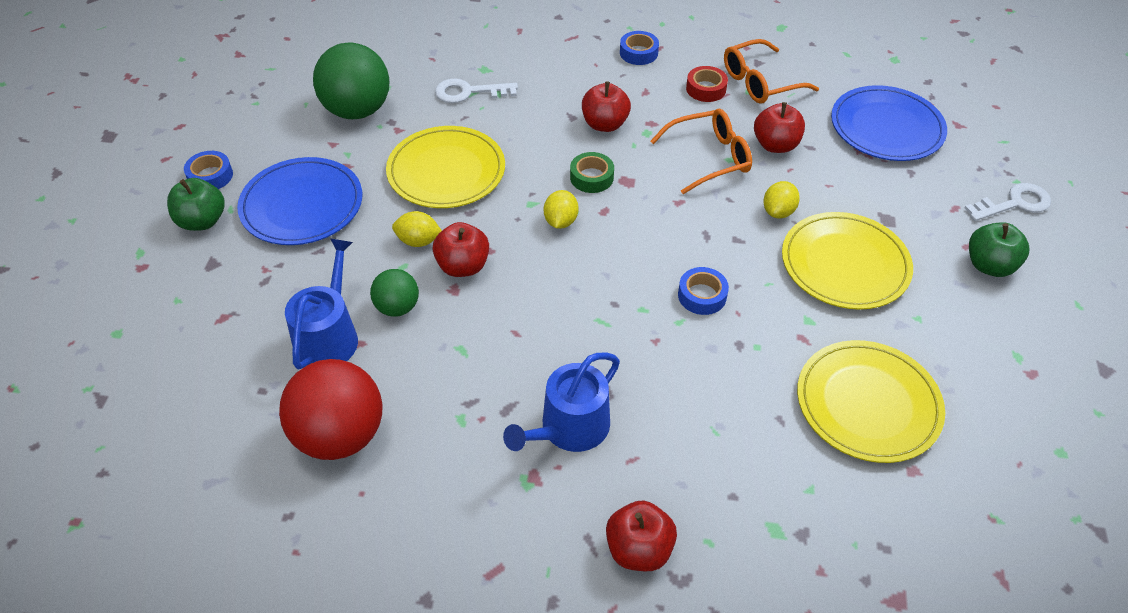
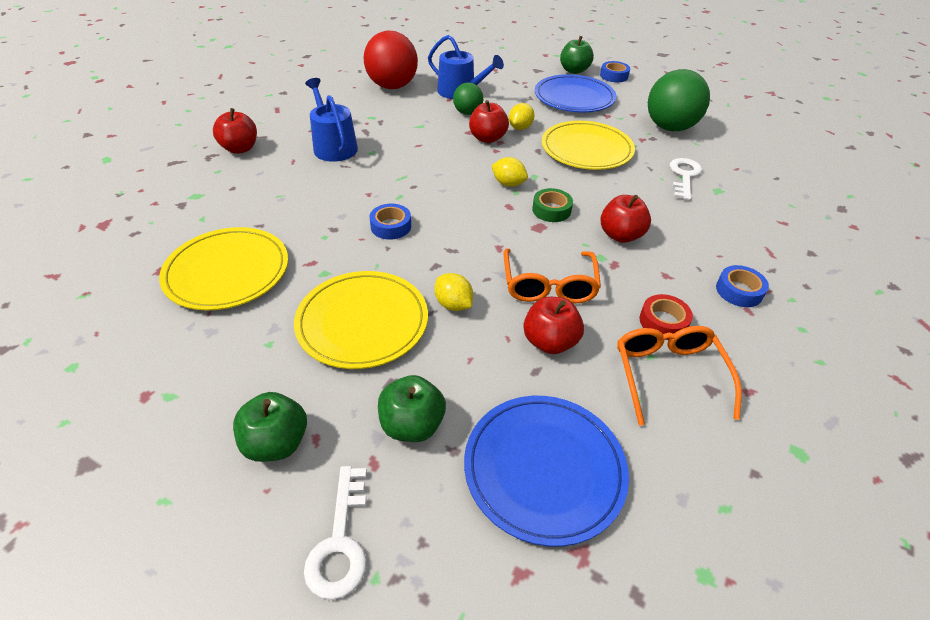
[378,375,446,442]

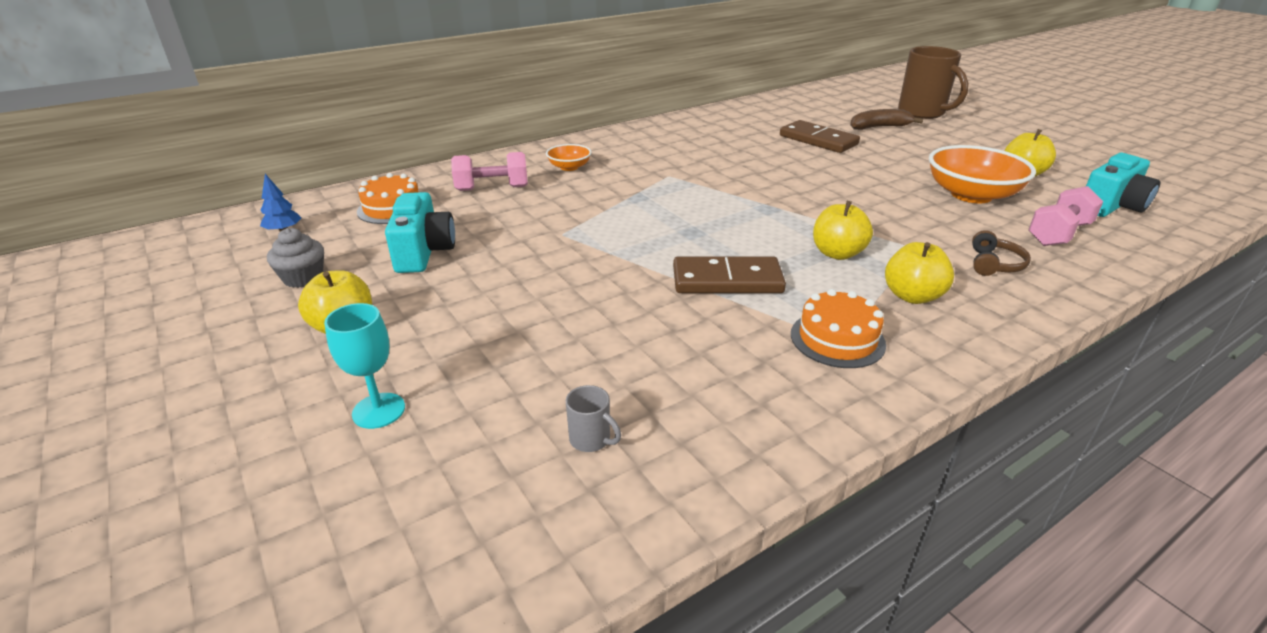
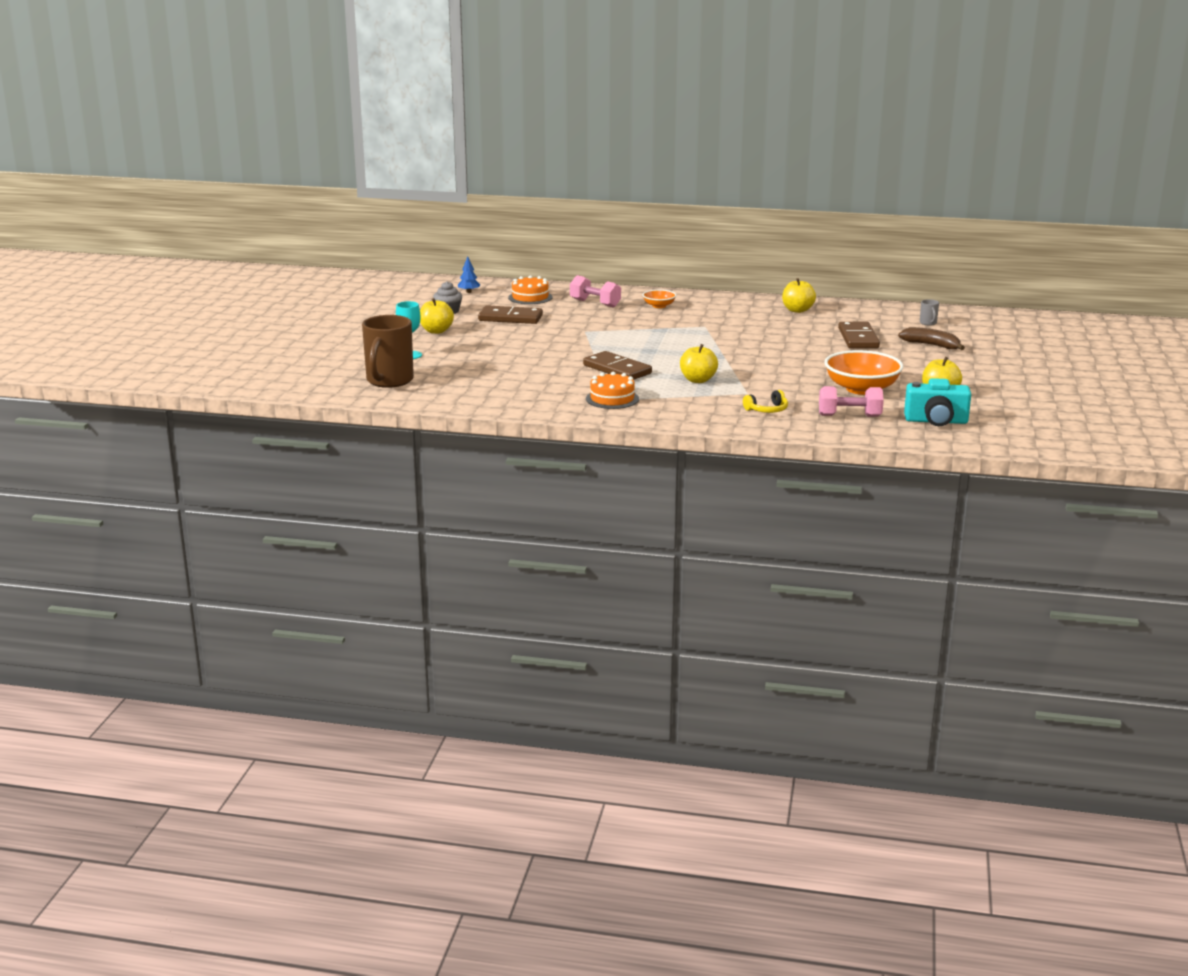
[362,315,414,388]
[478,305,543,324]
[743,390,788,413]
[782,278,816,313]
[920,299,939,326]

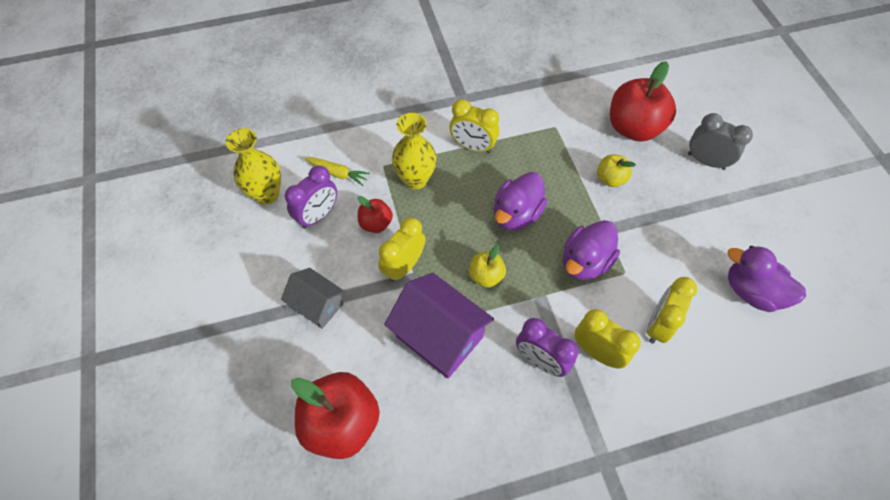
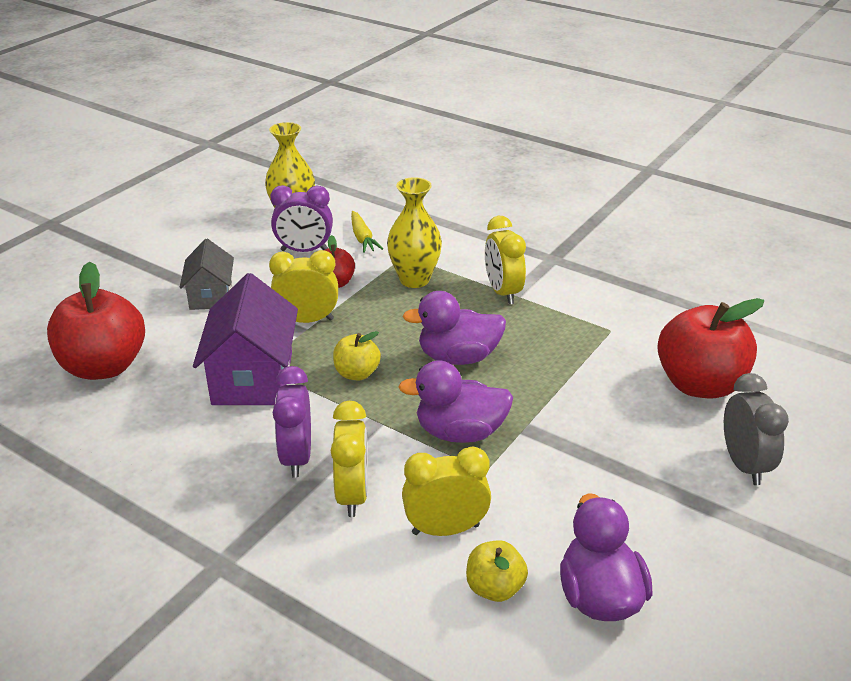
[466,540,528,602]

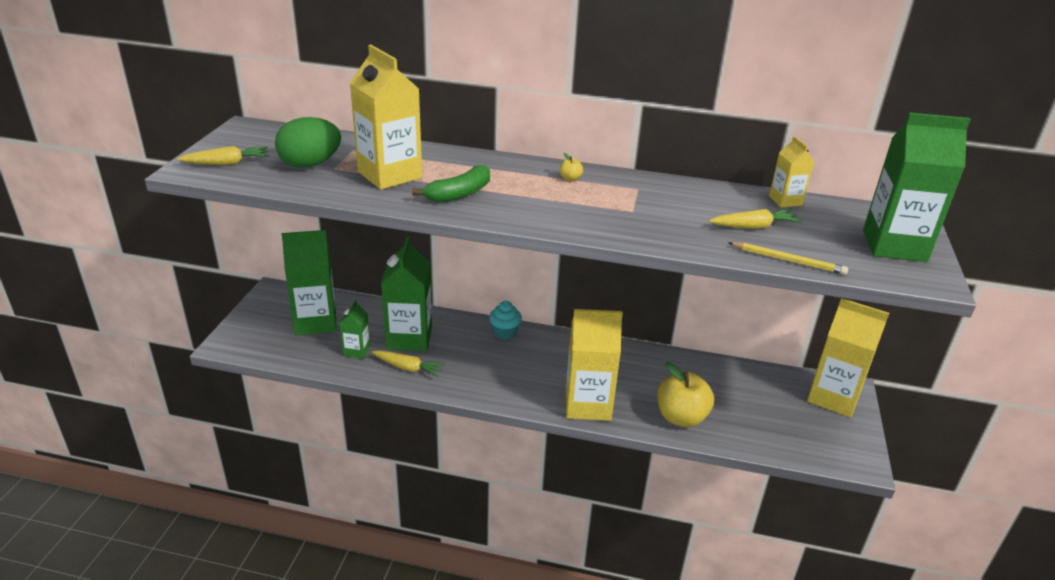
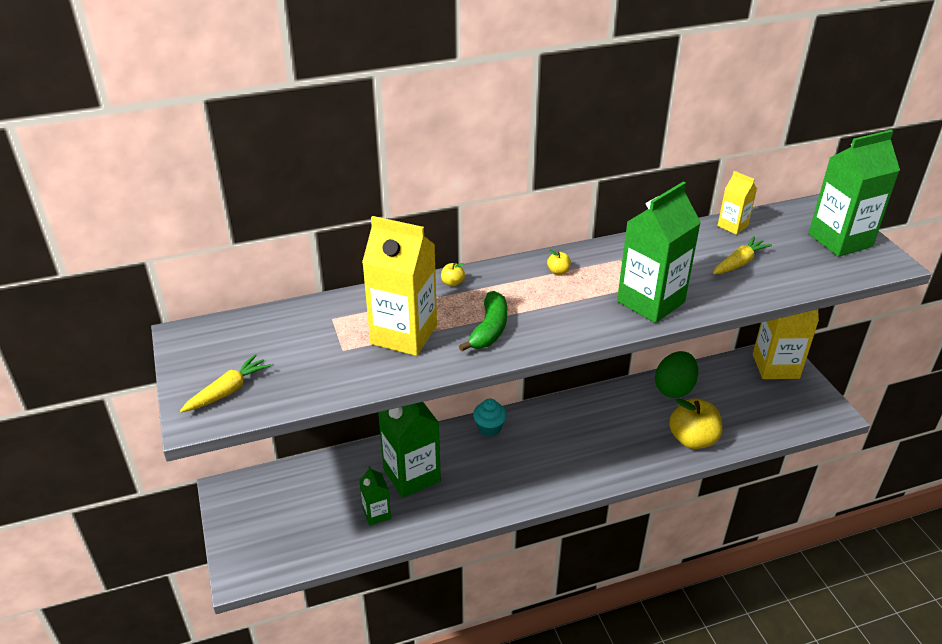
[655,351,698,398]
[617,182,701,323]
[729,242,848,275] (first image)
[566,309,623,421] (first image)
[372,350,446,377] (first image)
[441,263,465,287]

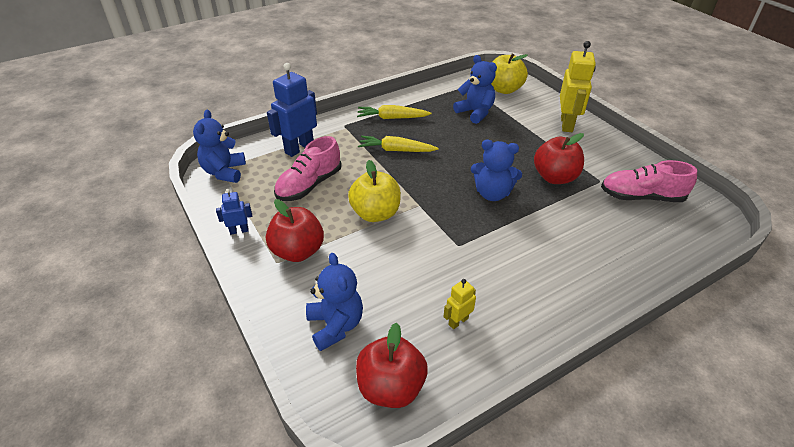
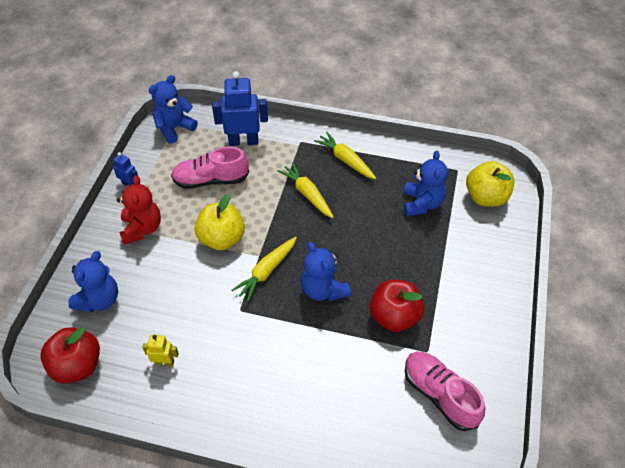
[560,41,596,132] (first image)
[117,175,161,245]
[231,237,297,302]

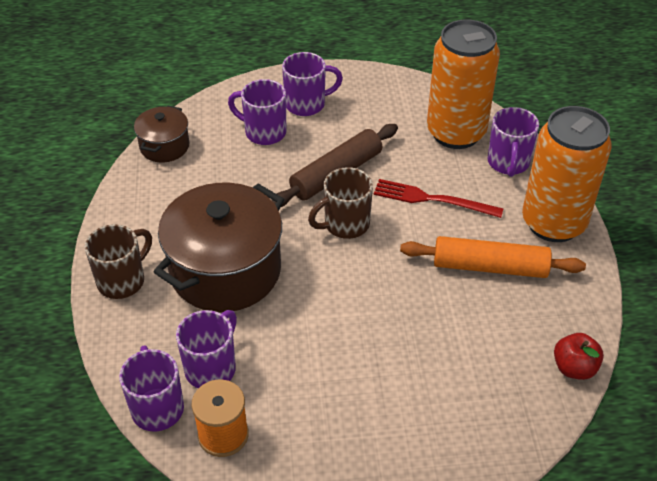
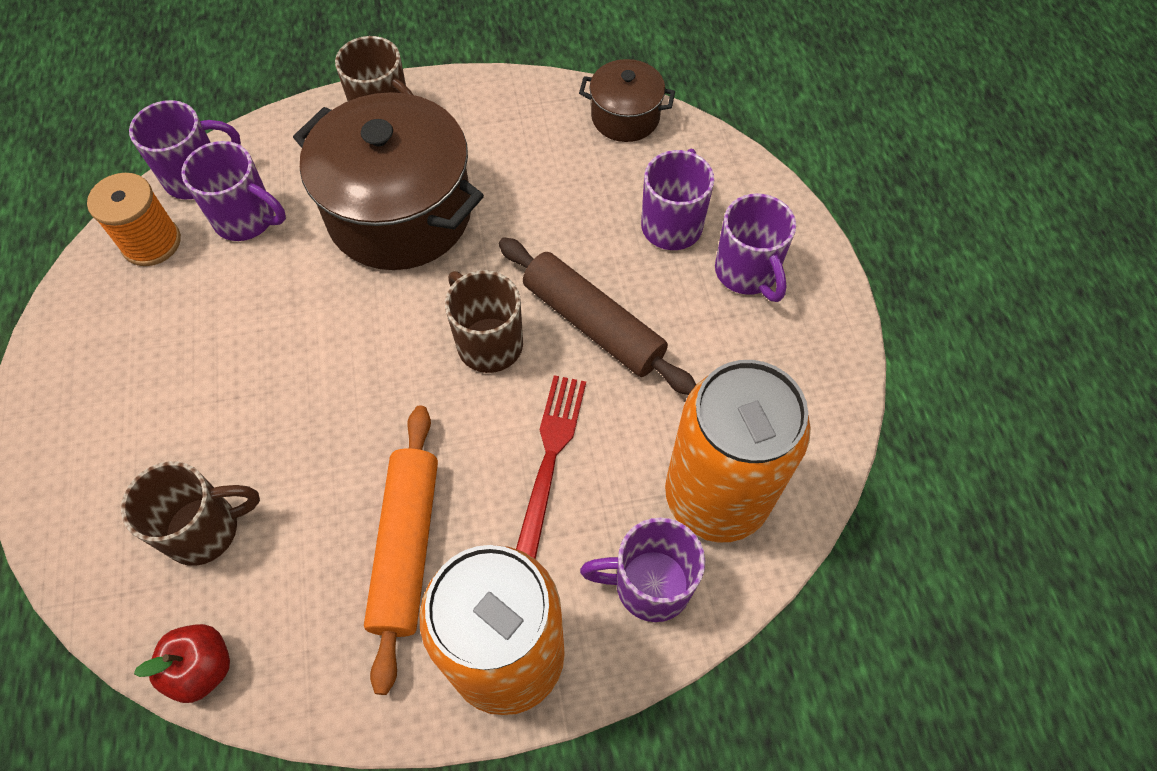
[121,461,260,566]

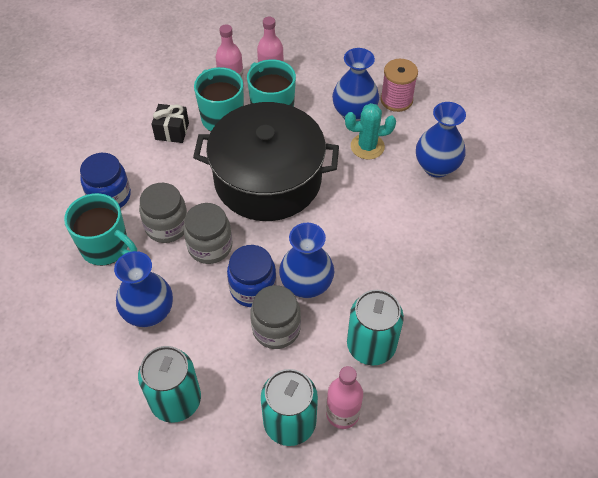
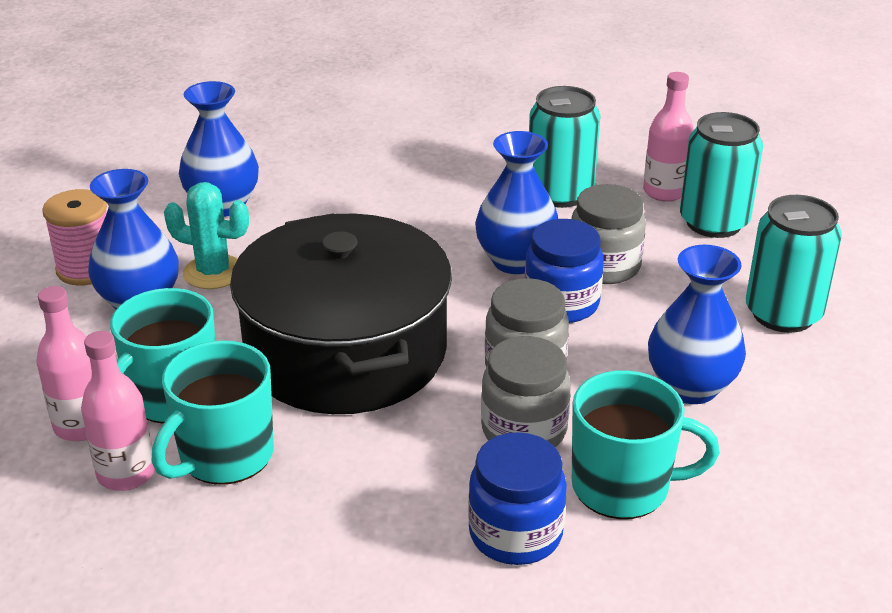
[164,182,249,289]
[152,104,189,143] (first image)
[572,370,720,519]

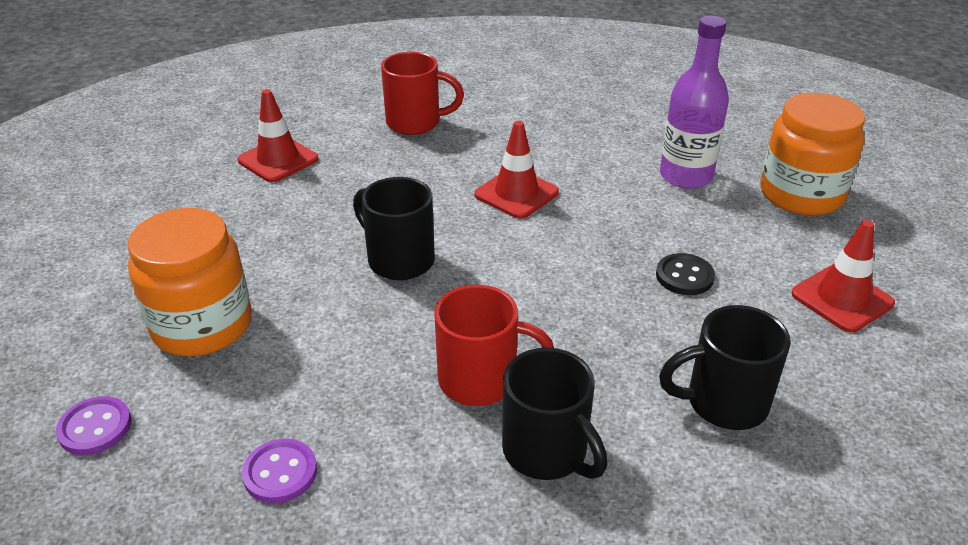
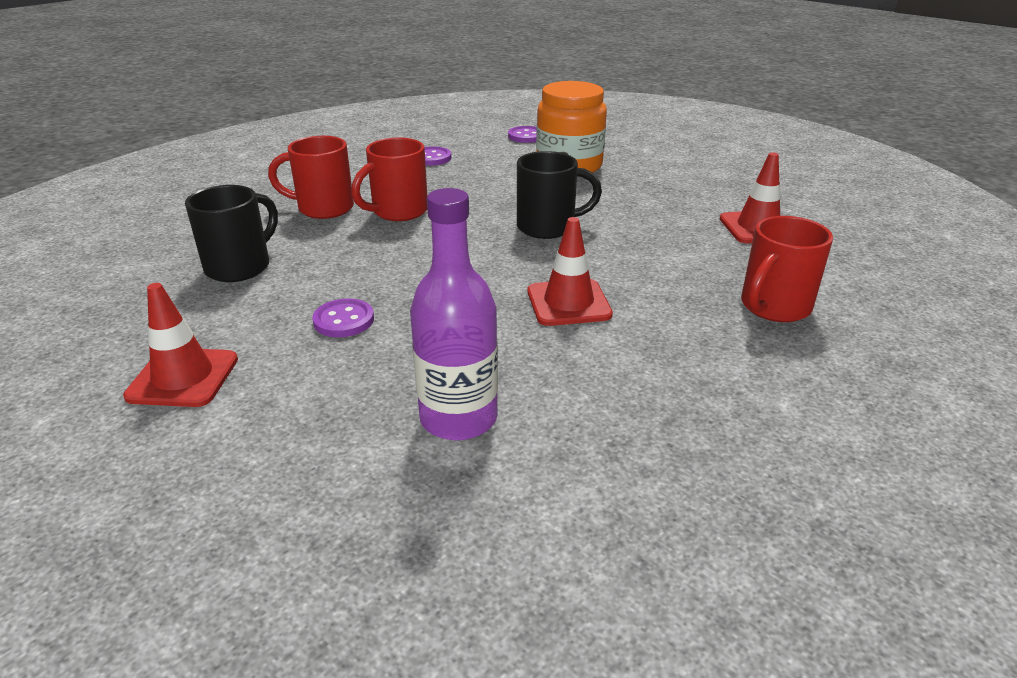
[760,93,865,216] (first image)
[312,298,374,337]
[268,136,354,219]

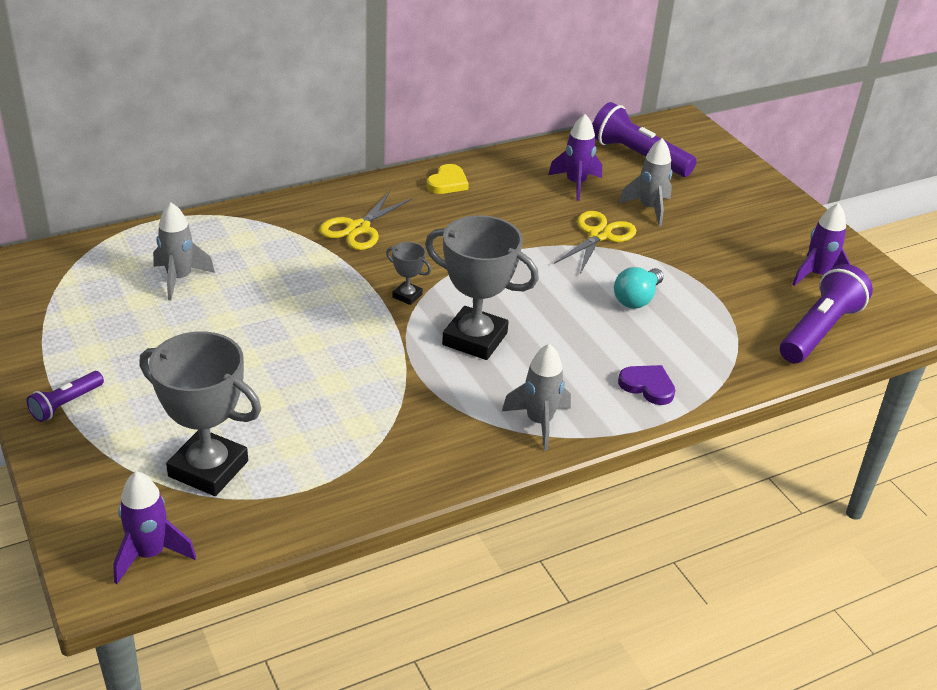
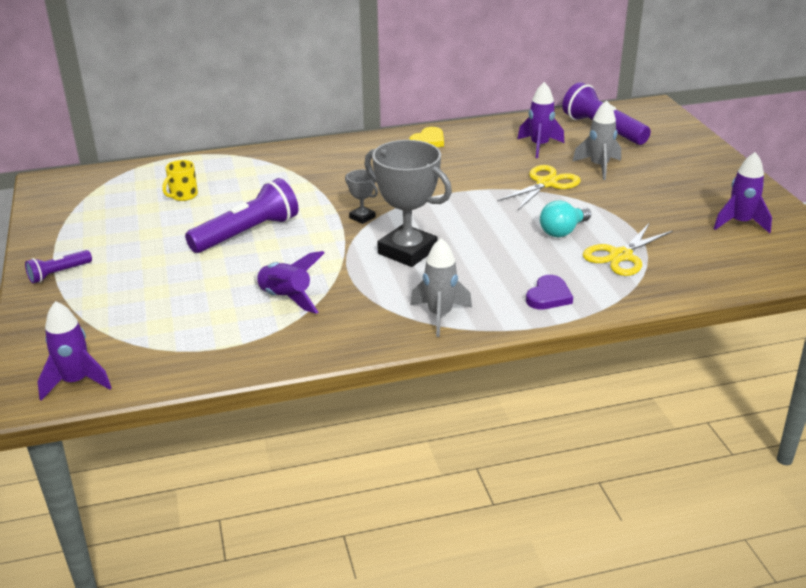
[583,223,673,276]
[162,160,198,201]
[185,178,298,253]
[139,331,261,496] (first image)
[526,275,573,310]
[254,251,324,314]

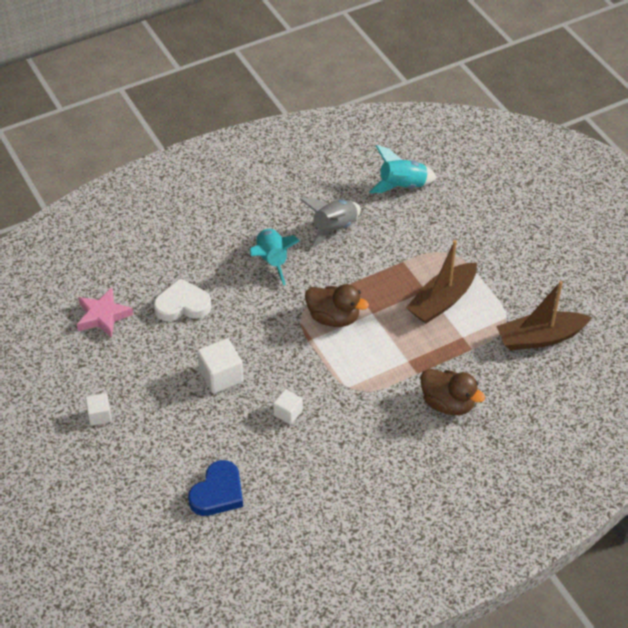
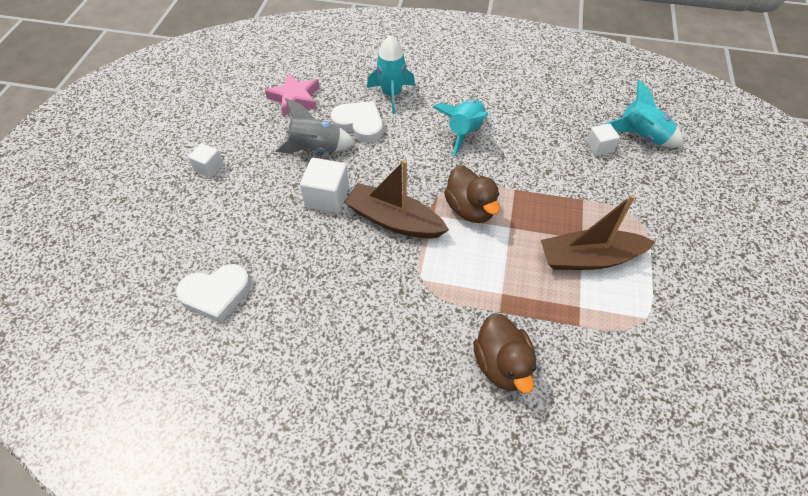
[275,98,356,154]
[344,160,449,239]
[586,123,620,156]
[176,264,251,323]
[367,35,415,114]

